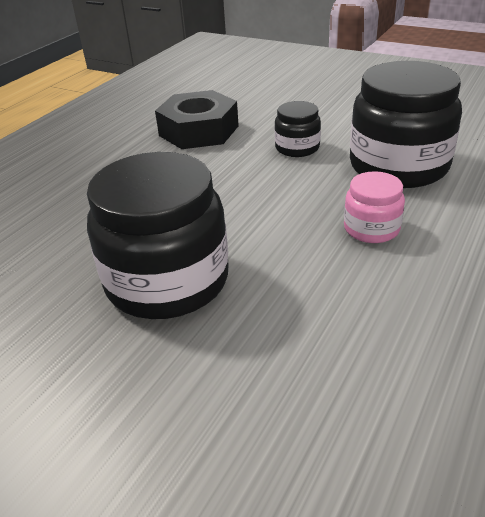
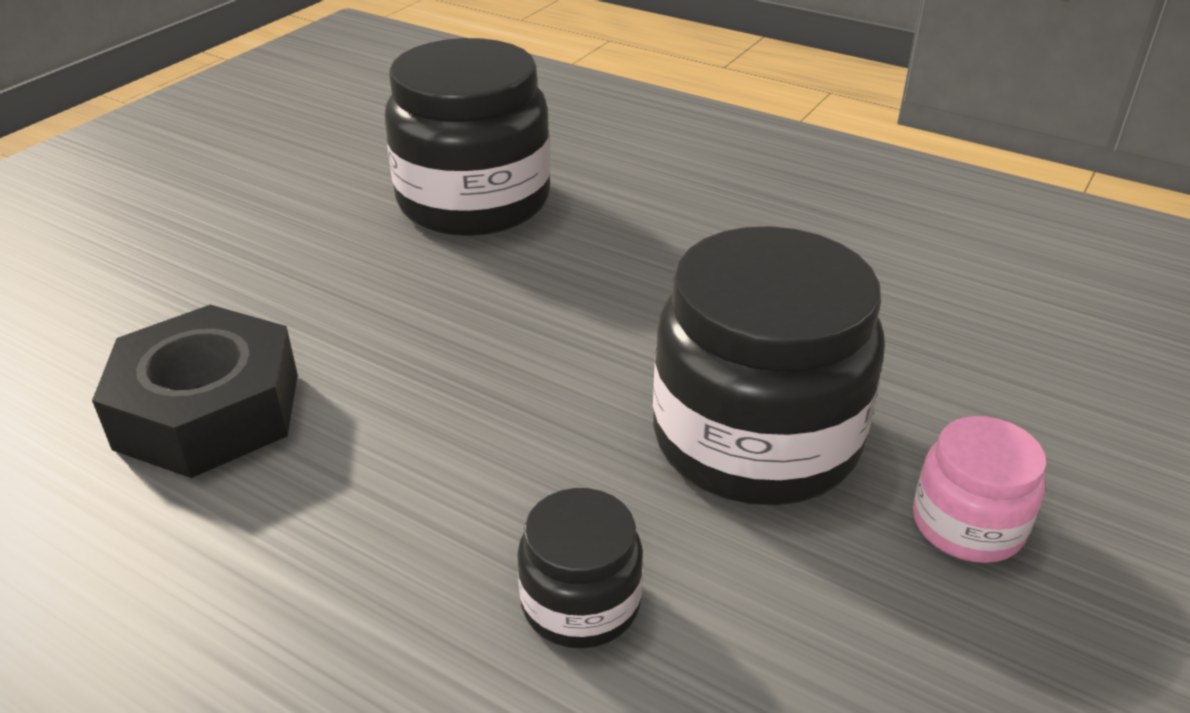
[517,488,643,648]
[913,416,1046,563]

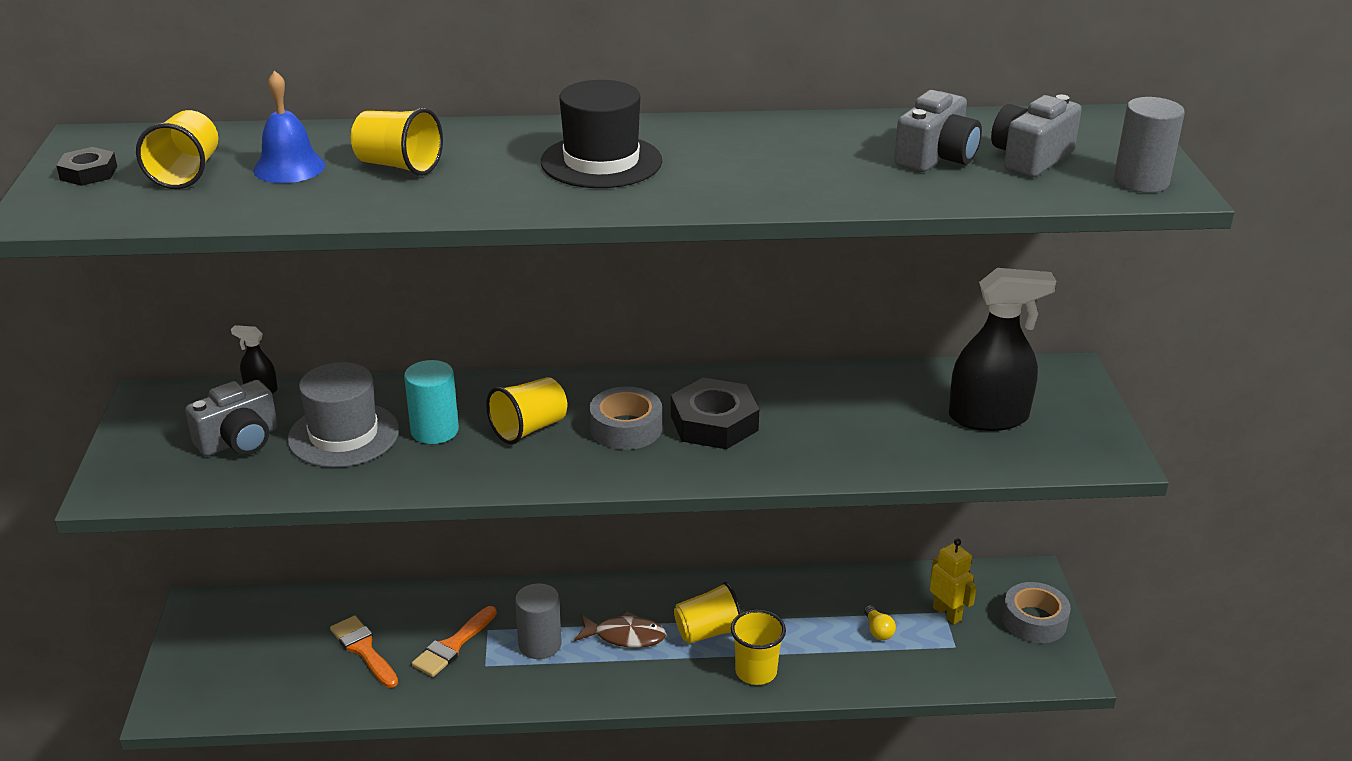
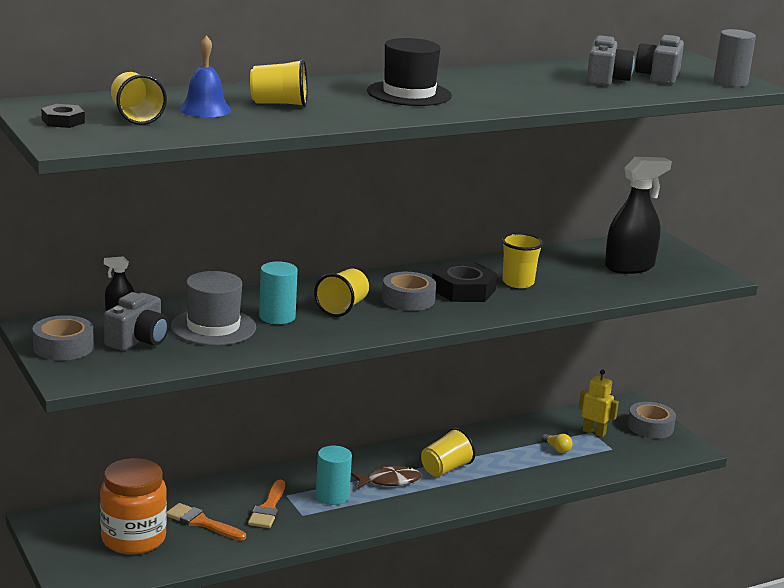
[316,446,352,505]
[502,233,544,288]
[33,315,94,360]
[100,458,167,555]

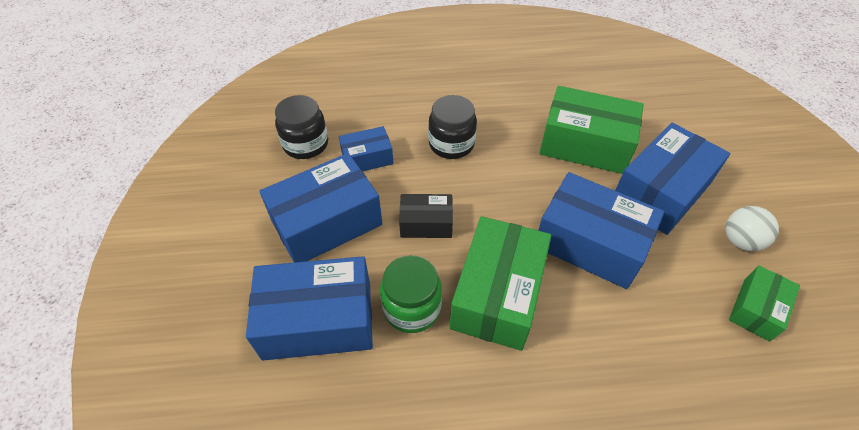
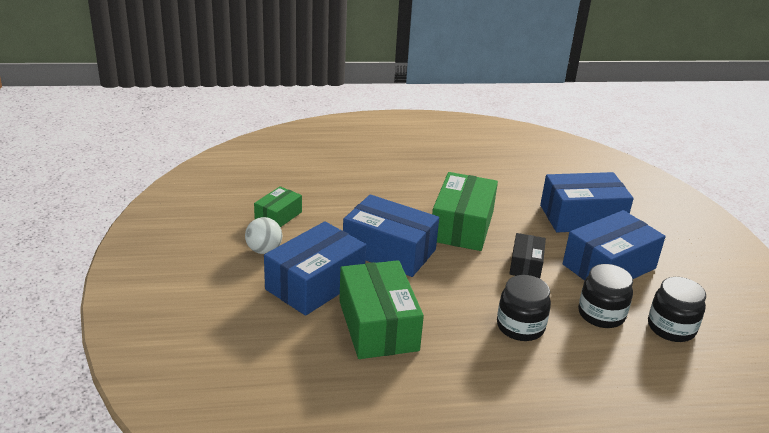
[339,260,424,359]
[578,264,633,328]
[509,233,546,279]
[380,255,442,333] (first image)

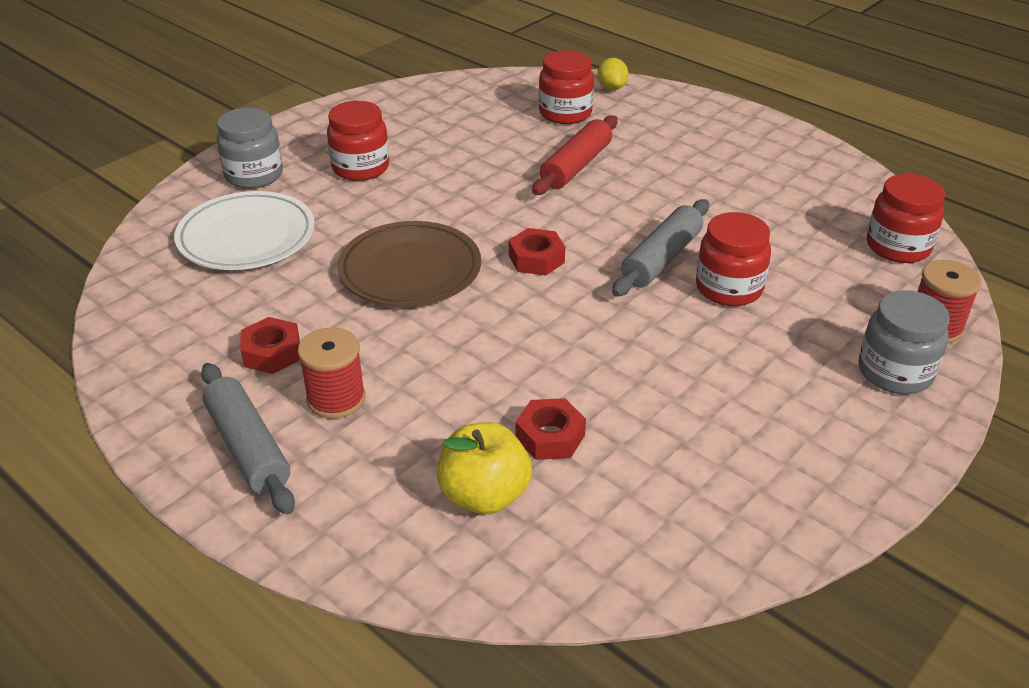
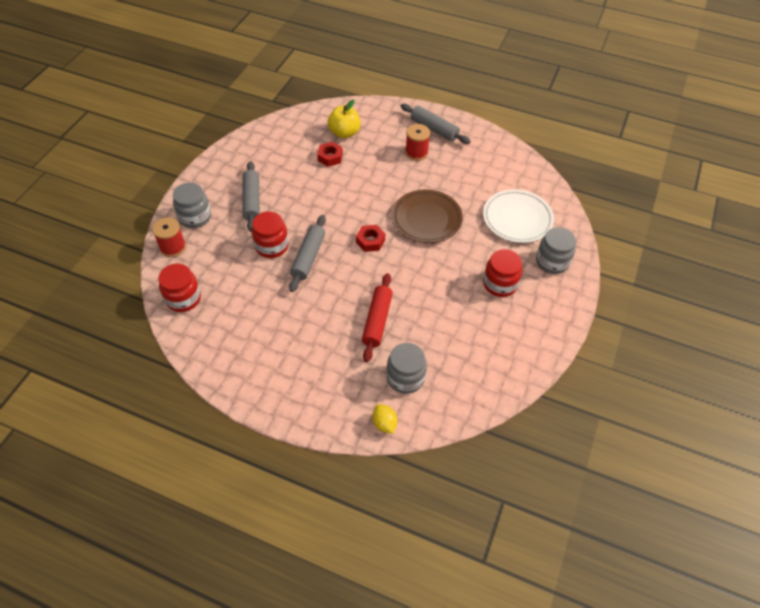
[387,343,427,394]
[240,317,300,374] (first image)
[242,161,260,232]

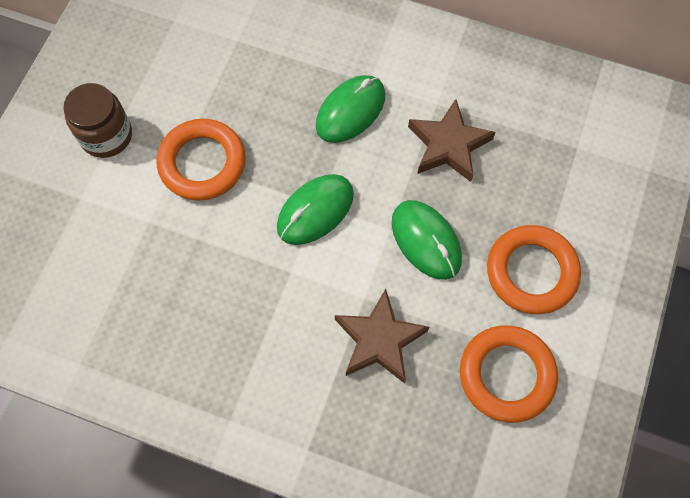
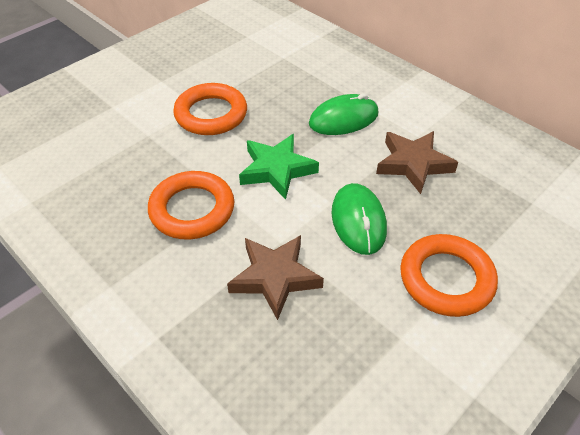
[63,83,132,158] (first image)
[239,134,319,200]
[148,171,235,240]

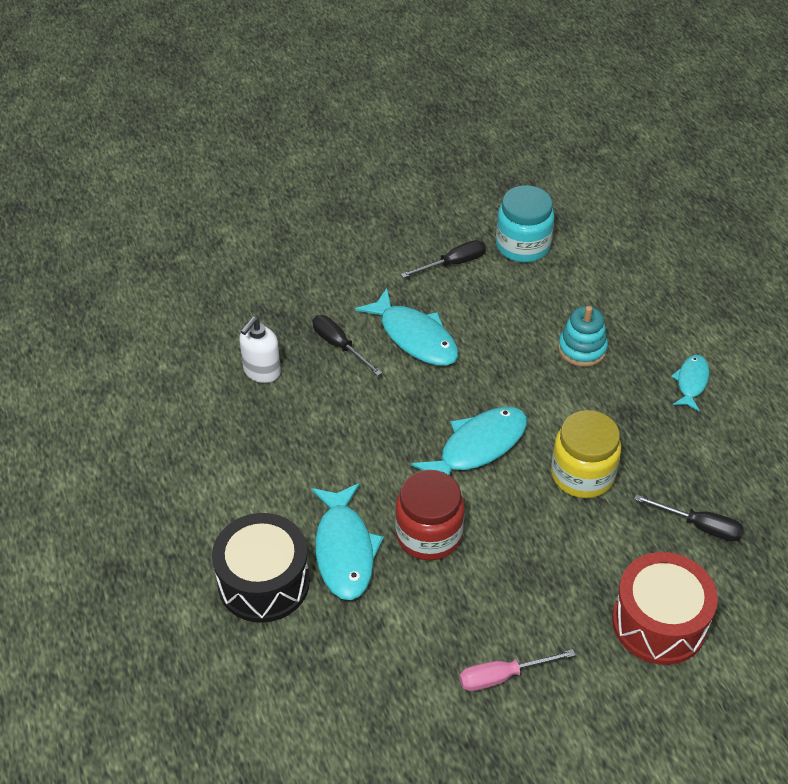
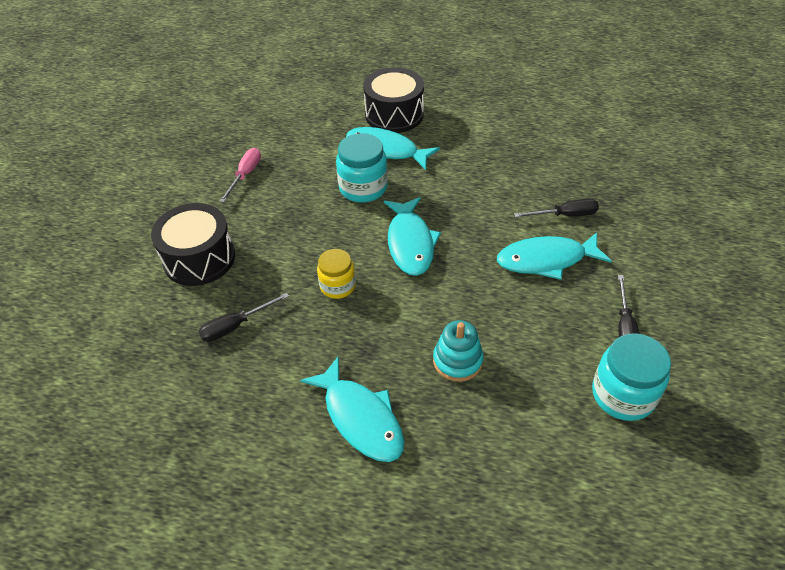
[239,317,281,383] (first image)
[300,357,405,462]
[317,249,356,299]
[336,133,388,203]
[151,203,235,286]

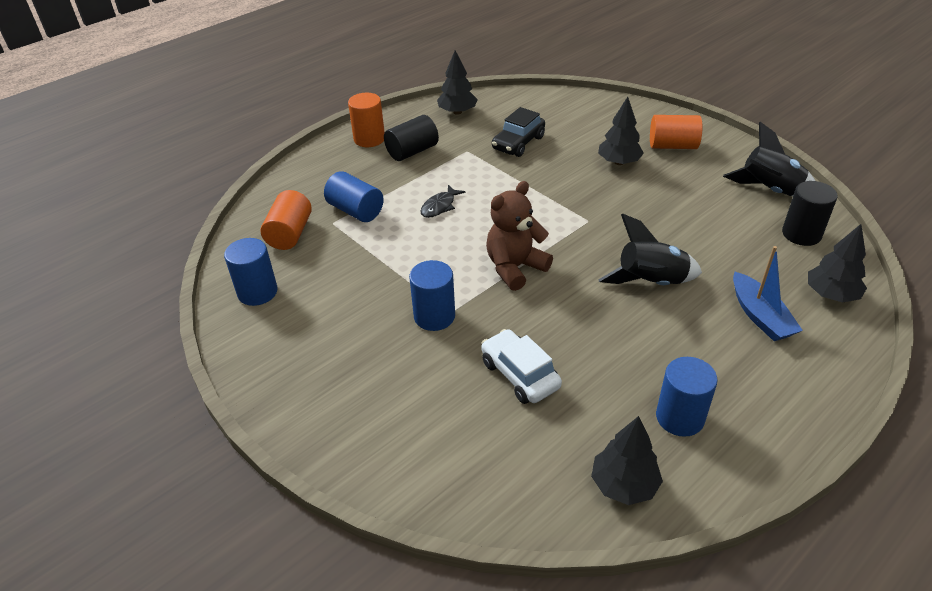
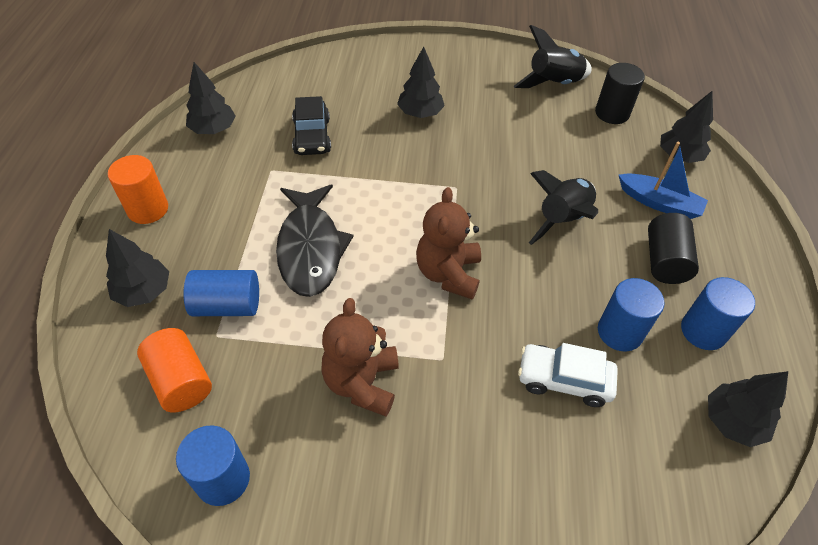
[648,213,699,284]
[650,115,702,149] (first image)
[276,184,354,297]
[598,278,664,351]
[106,229,169,307]
[321,298,399,416]

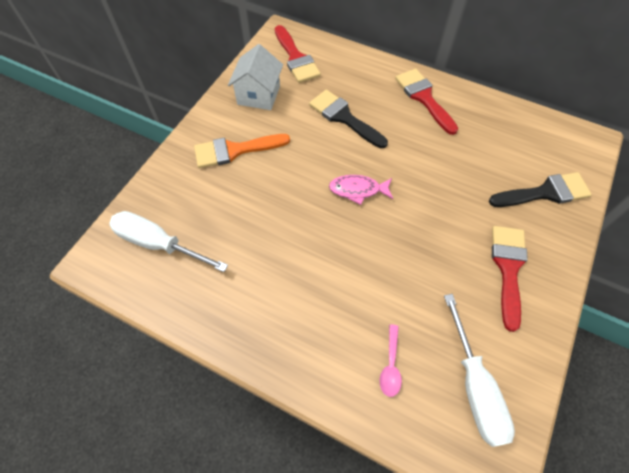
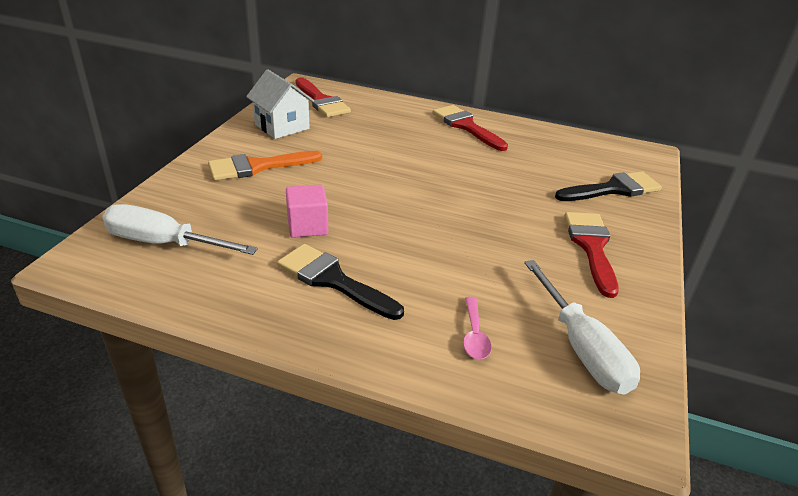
[246,69,314,139]
[277,244,404,320]
[329,175,393,205] (first image)
[286,184,328,238]

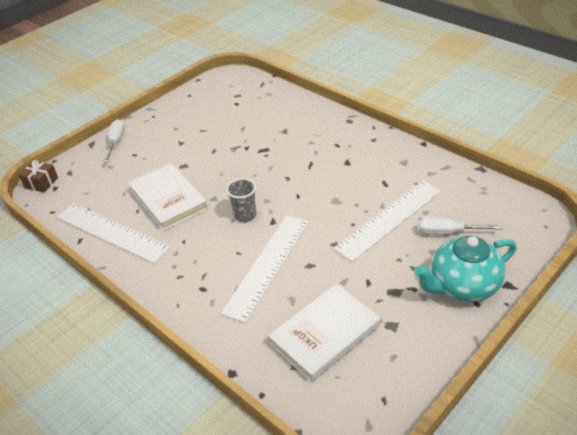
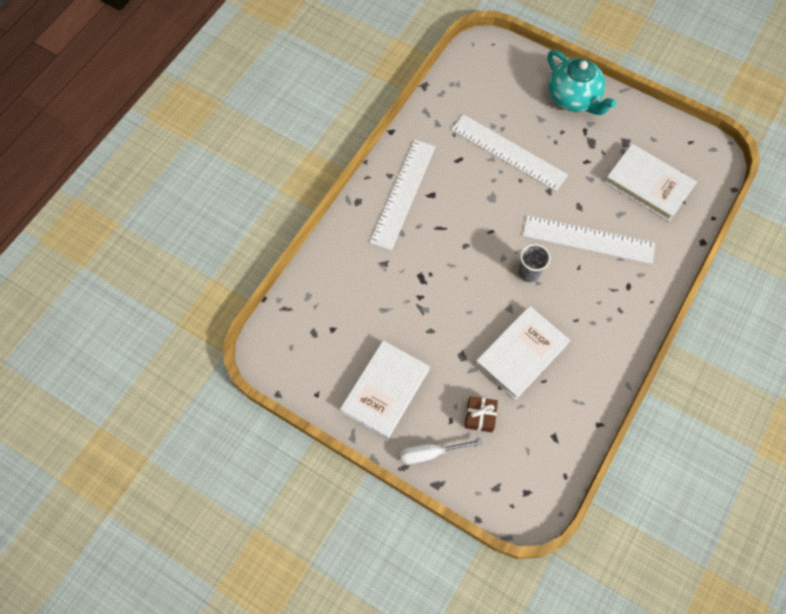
[465,396,498,433]
[369,139,436,251]
[419,217,503,235] (first image)
[340,340,430,439]

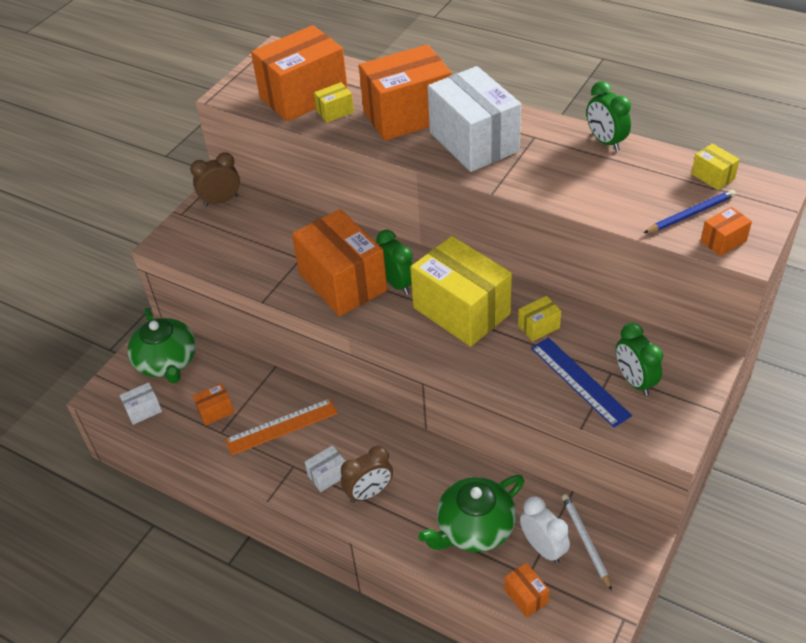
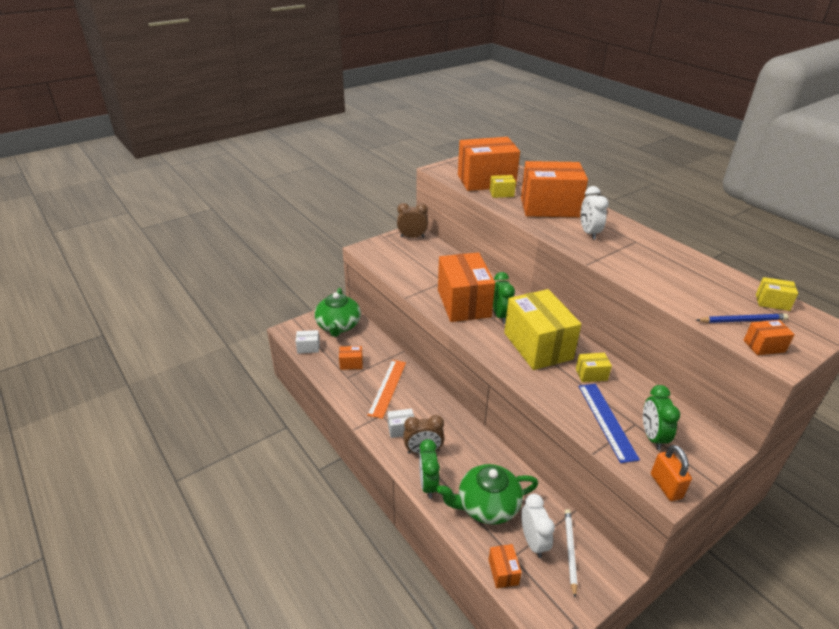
[580,186,609,240]
[419,439,440,499]
[756,277,798,311]
[367,360,406,419]
[651,445,692,501]

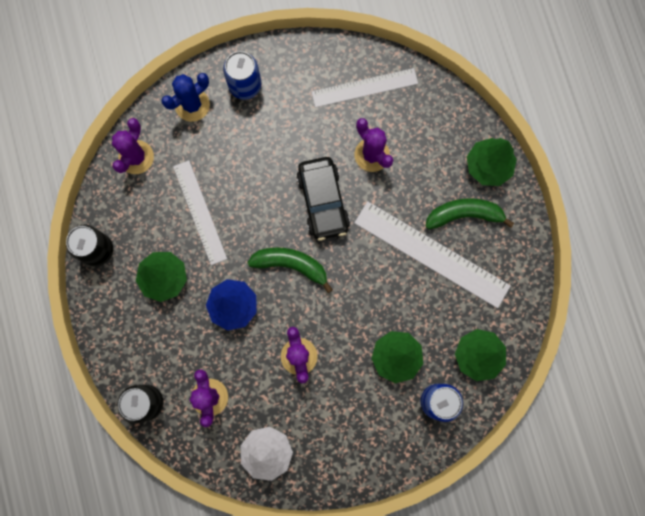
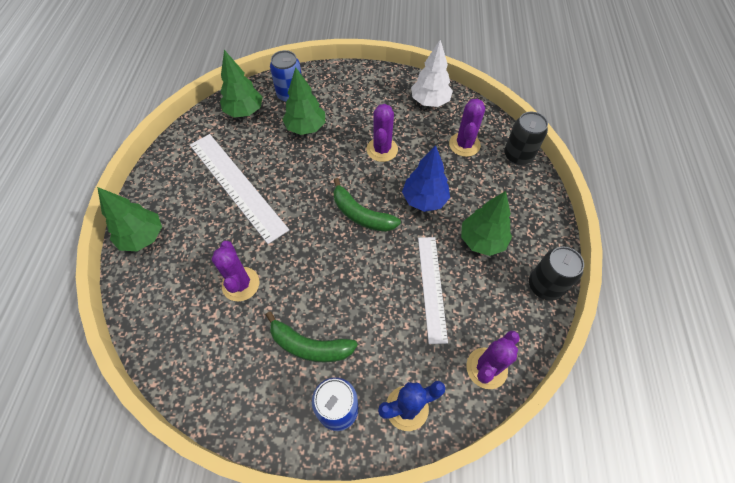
[311,68,418,107] (first image)
[297,157,350,241] (first image)
[266,311,358,362]

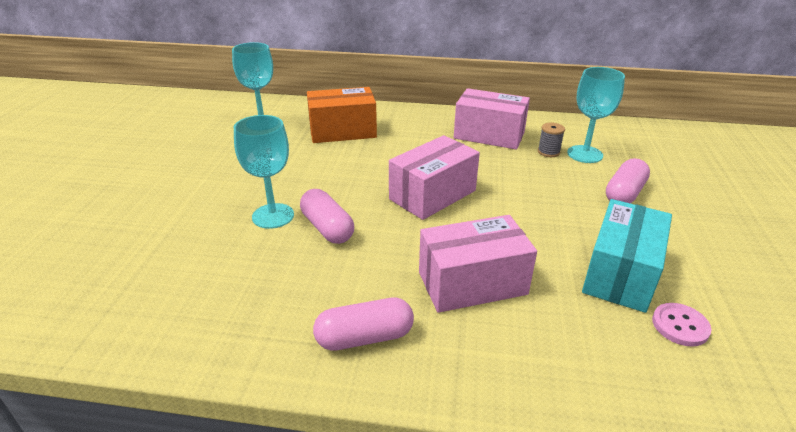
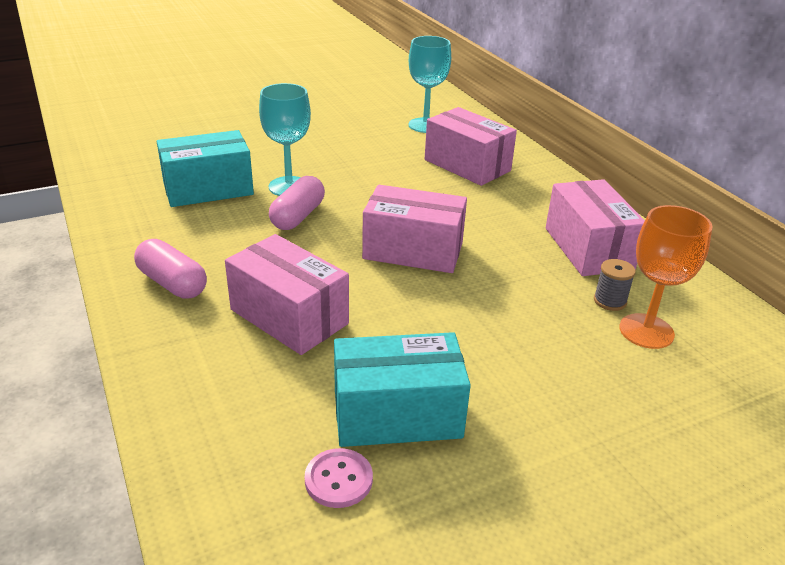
[619,205,713,349]
[425,107,517,186]
[606,158,650,204] (first image)
[157,130,254,207]

